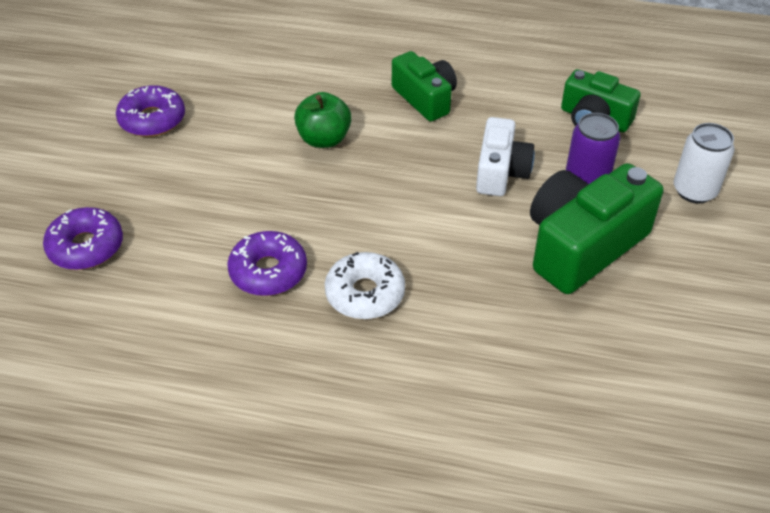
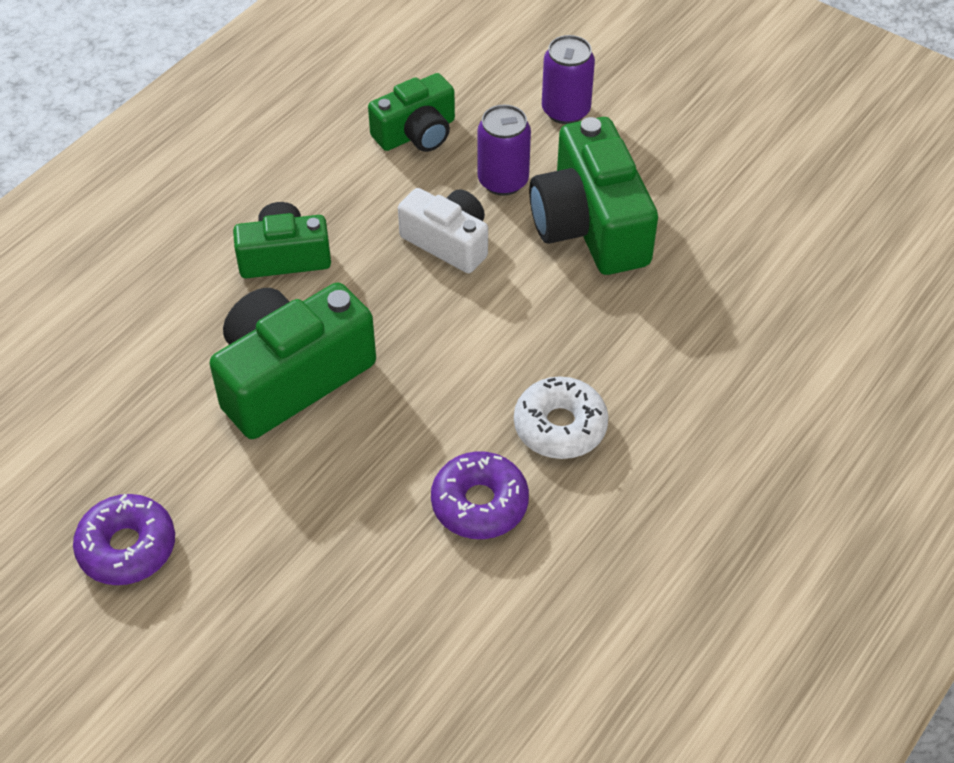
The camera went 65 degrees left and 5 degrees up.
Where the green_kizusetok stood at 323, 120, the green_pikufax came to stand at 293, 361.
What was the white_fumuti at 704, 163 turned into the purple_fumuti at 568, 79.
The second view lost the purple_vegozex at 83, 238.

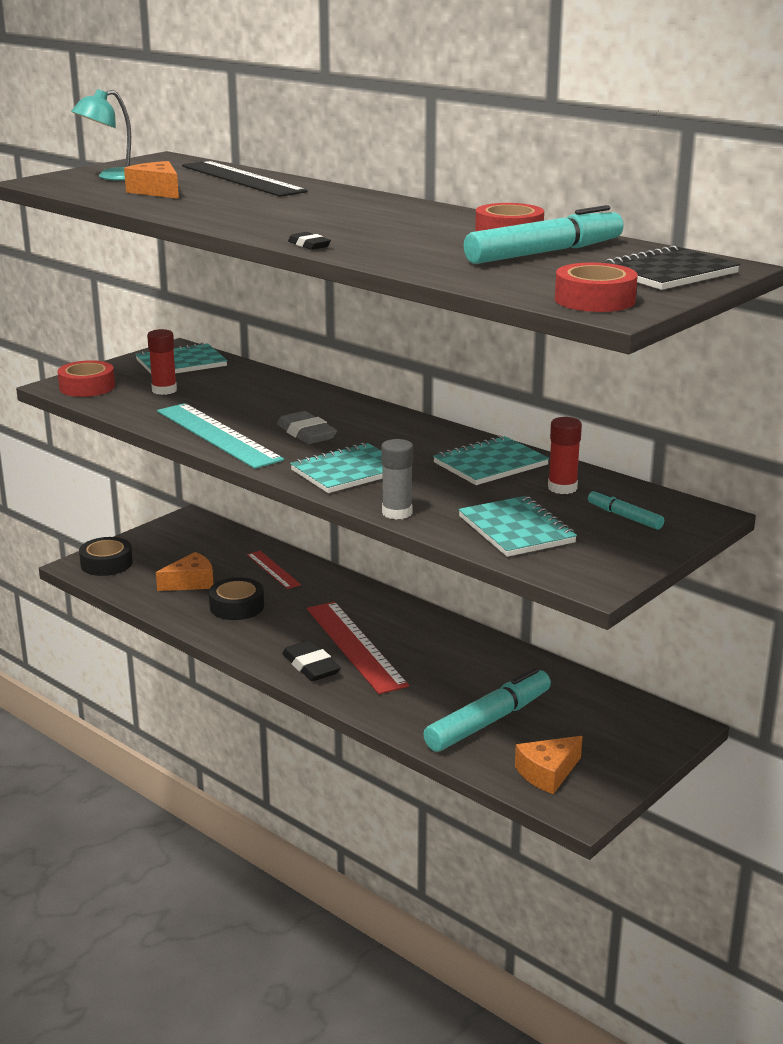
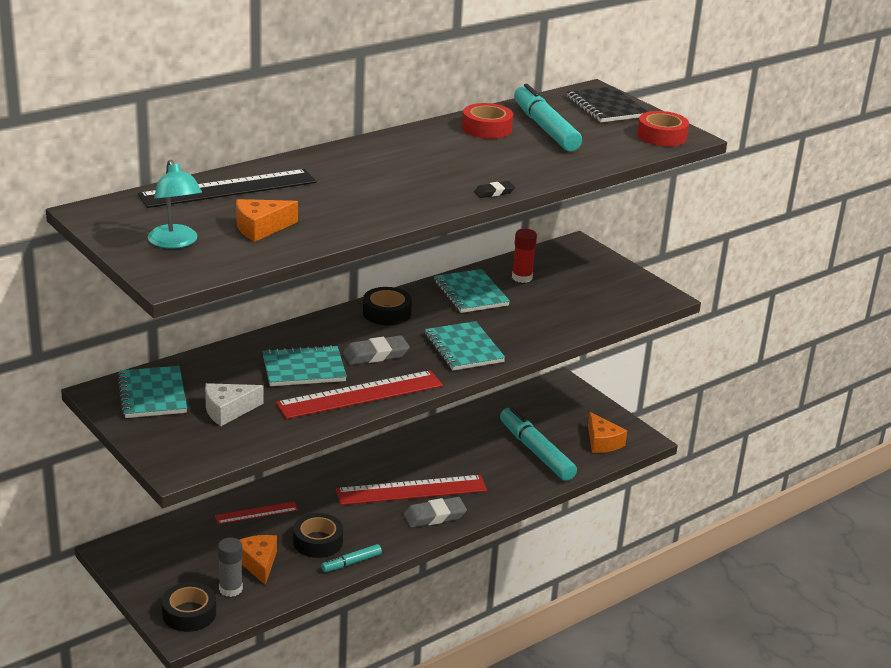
The camera went 80 degrees left and 5 degrees up.
Where the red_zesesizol stood at 162, 362, the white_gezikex came to stand at 234, 404.
The second view lost the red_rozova at 86, 378.
What was the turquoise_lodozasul at 220, 436 turned into the red_lodozasul at 359, 394.
The grey_zesesizol ended up elsewhere, having gone from 397, 479 to 230, 567.
The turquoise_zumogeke ended up elsewhere, having gone from 626, 509 to 351, 558.
The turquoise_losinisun ended up elsewhere, having gone from 517, 526 to 305, 365.
What was the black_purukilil at 311, 660 turned into the grey_purukilil at 435, 512.
The second view gained the black_rozova at 387, 306.

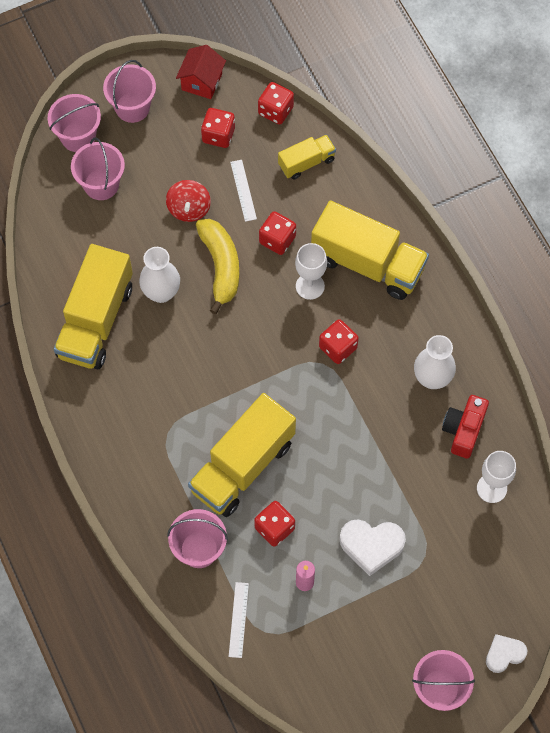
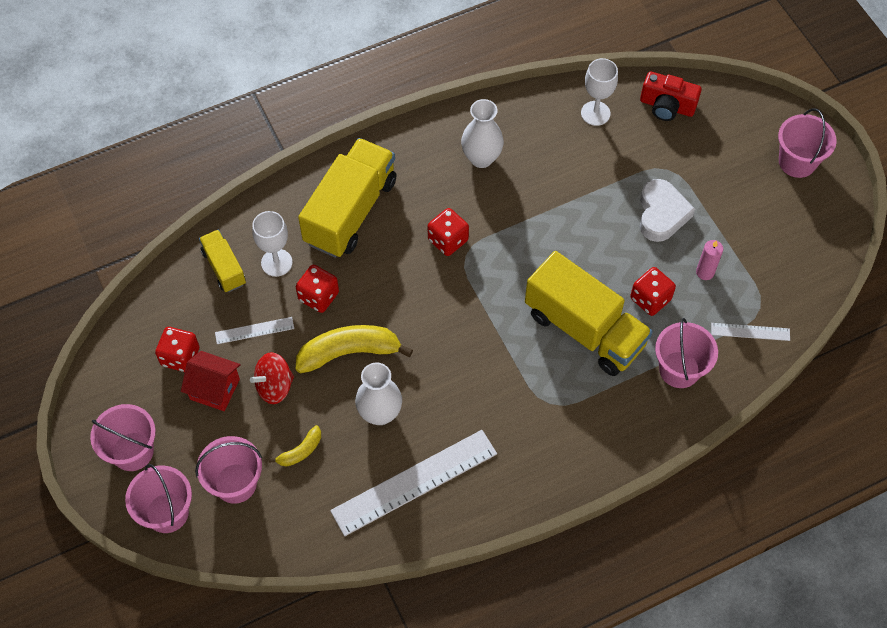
The camera went 90 degrees left and 5 degrees down.
The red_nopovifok ended up elsewhere, having gone from 201, 72 to 211, 381.
The second view lost the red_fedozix at 276, 103.
The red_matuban at 188, 201 ended up facing another way, 150 degrees clockwise from before.
The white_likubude ended up elsewhere, having gone from 311, 271 to 272, 244.
Where the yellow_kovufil stood at 93, 306, the white_lodozasul came to stand at 413, 483.
The red_pikufax ended up elsewhere, having gone from 465, 427 to 671, 96.
The second view lost the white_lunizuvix at 506, 653.
The second view gained the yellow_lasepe at 295, 446.

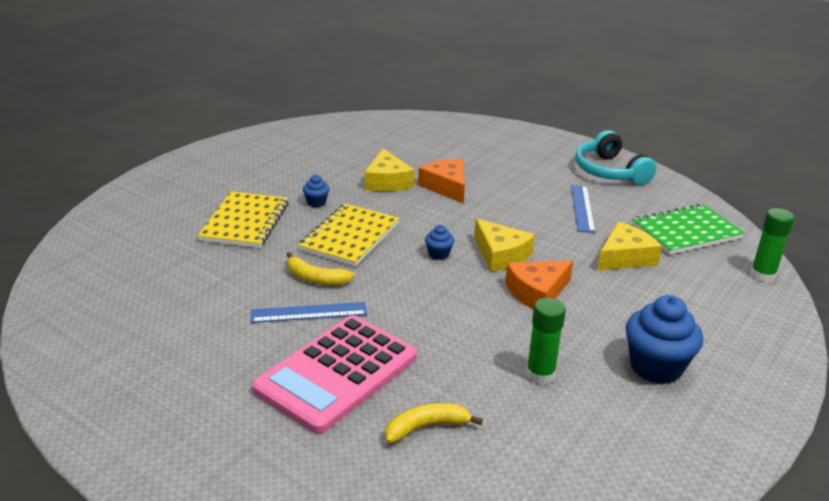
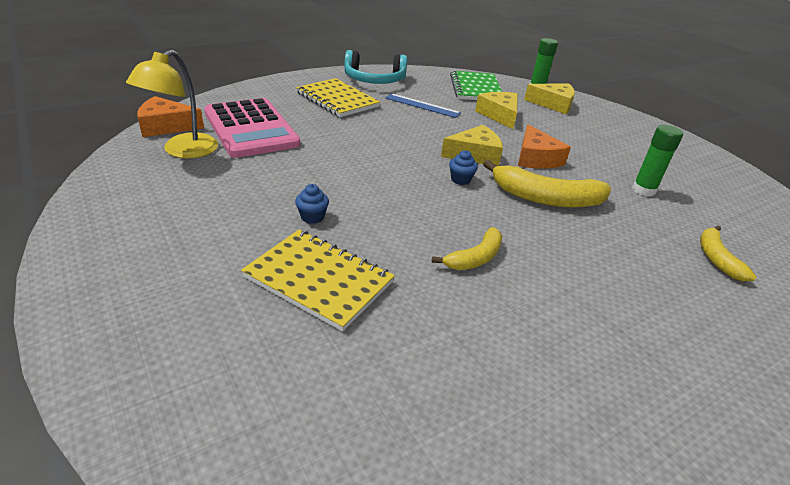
The camera went 70 degrees left and 5 degrees up.
The yellow_gezikex ended up elsewhere, having gone from 389, 170 to 549, 99.
The orange_gezikex ended up elsewhere, having gone from 441, 181 to 170, 116.
The yellow_losinisun ended up elsewhere, having gone from 348, 235 to 338, 97.
The second view lost the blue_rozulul at 664, 339.
The second view lost the blue_lodozasul at 309, 312.
The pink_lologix ended up elsewhere, having gone from 334, 374 to 252, 128.
The second view gained the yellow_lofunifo at 172, 104.
The second view gained the yellow_lasepe at 547, 184.

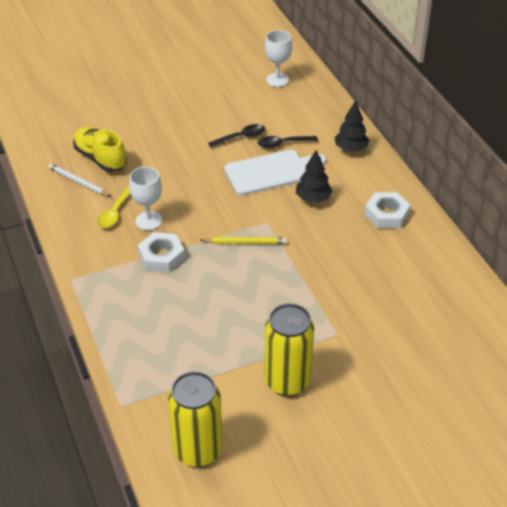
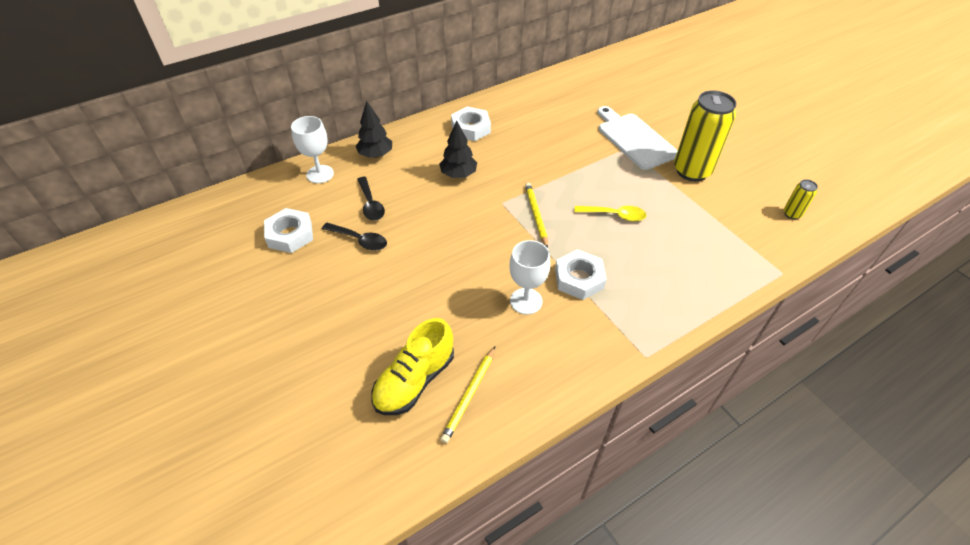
The camera went 100 degrees left and 5 degrees up.
The white_likubude ended up elsewhere, having gone from 278, 58 to 312, 149.
The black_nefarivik at 236, 136 ended up facing another way, 150 degrees clockwise from before.
The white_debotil ended up elsewhere, having gone from 275, 172 to 638, 138.
What was the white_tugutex at 80, 180 turned into the yellow_tugutex at 467, 394.
The yellow_nefarivik ended up elsewhere, having gone from 113, 207 to 610, 213.
The size of the yellow_fumuti at 195, 419 changed by a factor of 0.45.
The second view gained the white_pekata at 288, 230.

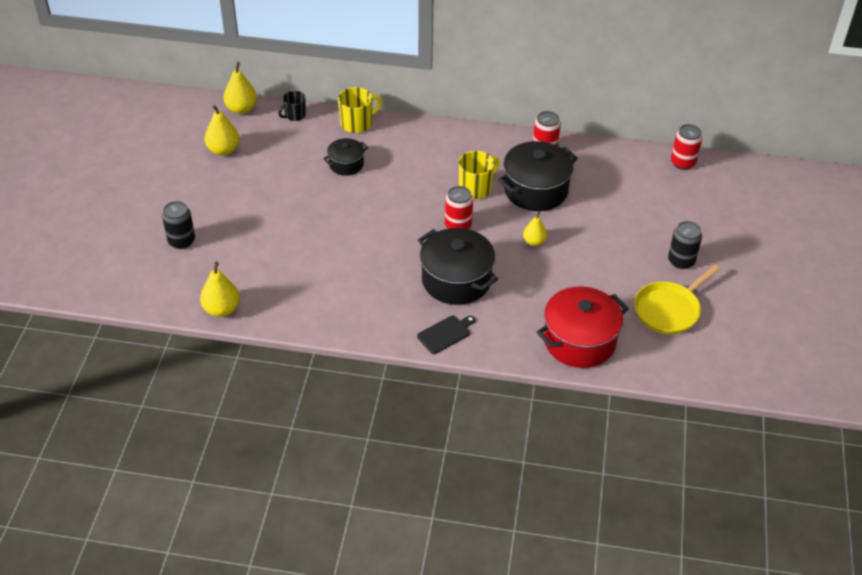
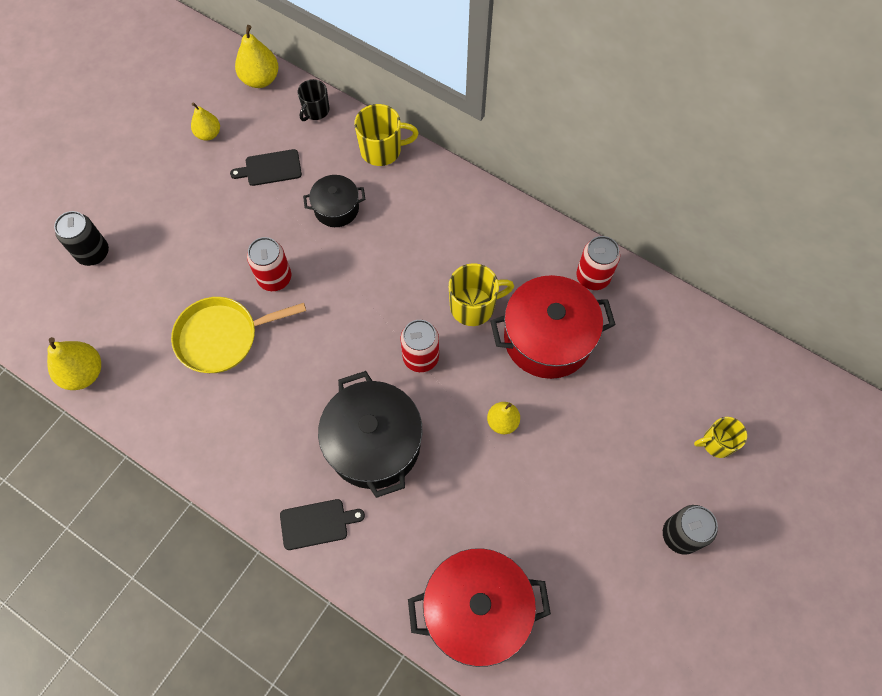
The camera went 25 degrees right and 20 degrees up.
The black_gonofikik at 292, 106 ended up facing another way, 45 degrees counterclockwise from before.
The size of the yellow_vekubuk at 222, 130 changed by a factor of 0.65.
The red_fumuti ended up elsewhere, having gone from 686, 147 to 269, 264.
What was the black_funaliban at 538, 176 turned into the red_funaliban at 553, 327.
The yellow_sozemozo ended up elsewhere, having gone from 677, 299 to 238, 335.
The second view gained the black_debotil at 266, 167.
The second view gained the yellow_gonofikik at 720, 437.

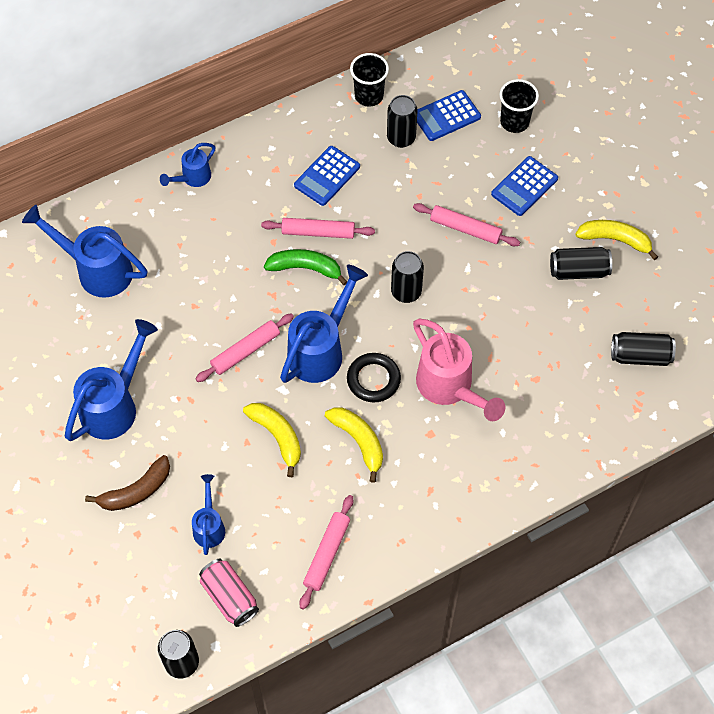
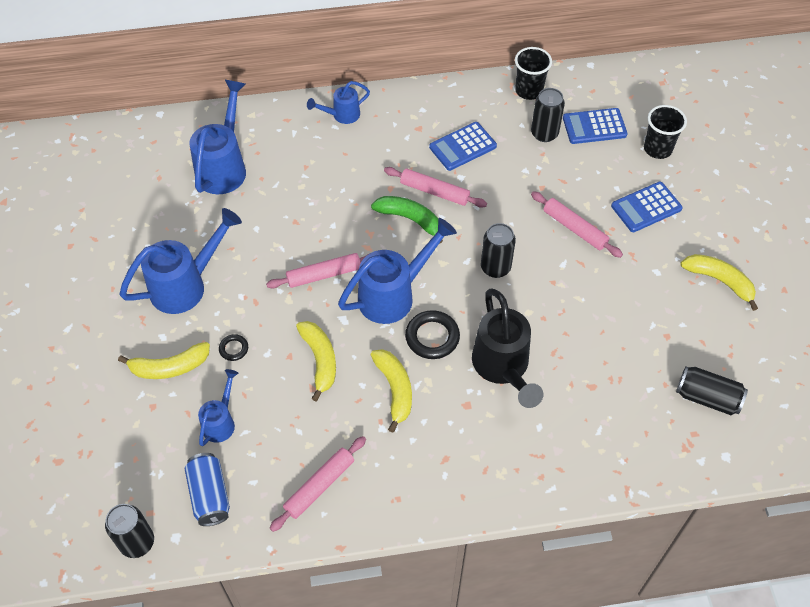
The camera went 20 degrees right and 5 degrees down.
The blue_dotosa at 84, 251 ended up facing another way, 60 degrees clockwise from before.
The second view lost the black_fumuti at 581, 263.
What was the pink_dotosa at 459, 369 turned into the black_dotosa at 507, 348.
What was the brown_lasepe at 127, 483 turned into the yellow_lasepe at 164, 360.
What was the pink_fumuti at 229, 593 turned into the blue_fumuti at 207, 489.
The second view gained the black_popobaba at 233, 347.

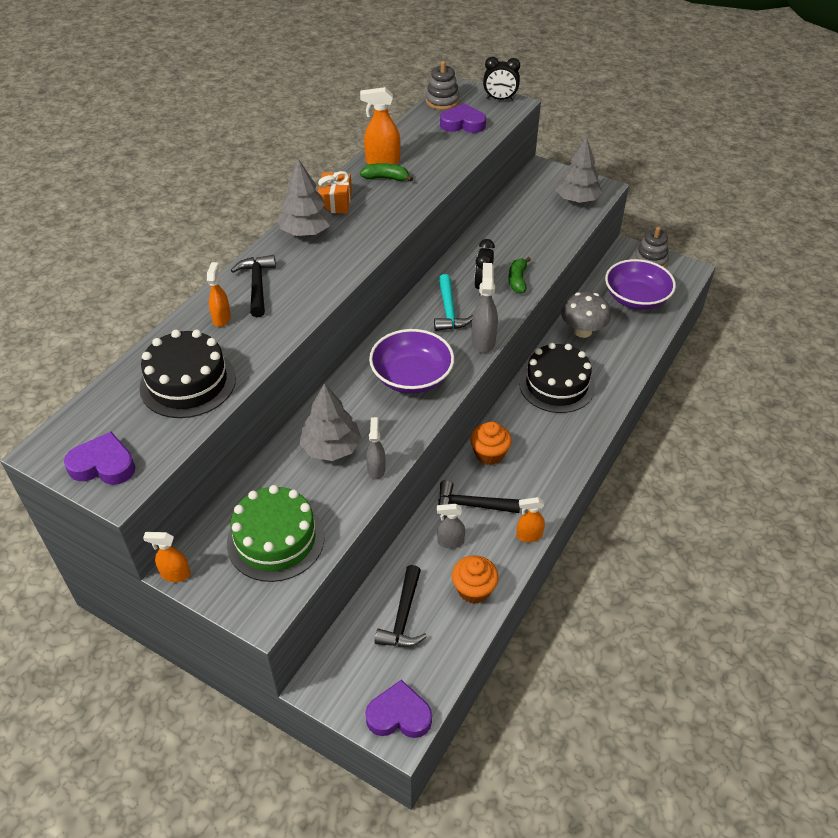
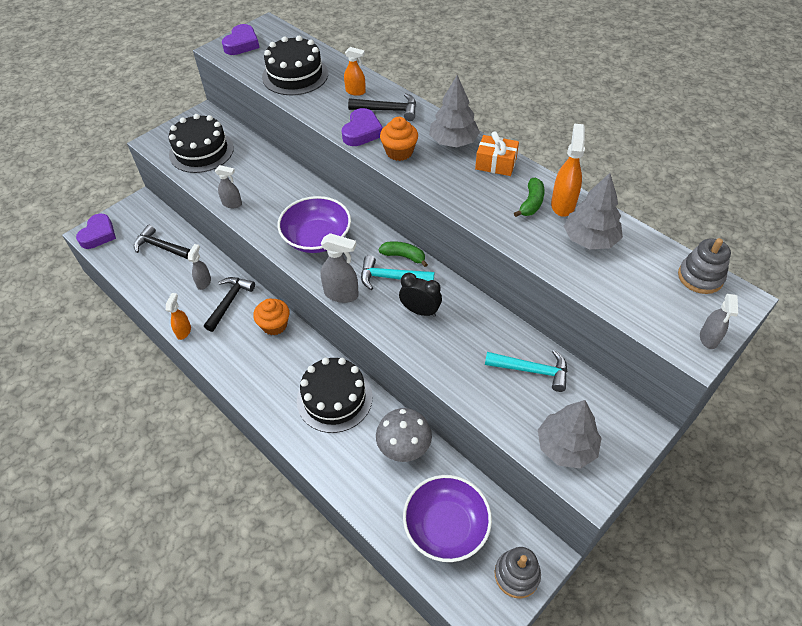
The camera went 105 degrees right and 5 degrees up.
Where the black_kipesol stood at 501, 78, the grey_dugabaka came to stand at 719, 321.
The purple_lunizuvix ended up elsewhere, having gone from 463, 118 to 362, 127.
The green_lasepe ended up elsewhere, having gone from 519, 275 to 403, 254.
The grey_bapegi ended up elsewhere, having gone from 331, 422 to 593, 211.
What was the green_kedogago at 276, 533 turned into the black_kedogago at 201, 143.
The second view lost the orange_dugabaka at 167, 557.
The orange_rozulul ended up elsewhere, having gone from 475, 579 to 399, 139.
The second view gained the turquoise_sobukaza at 526, 371.

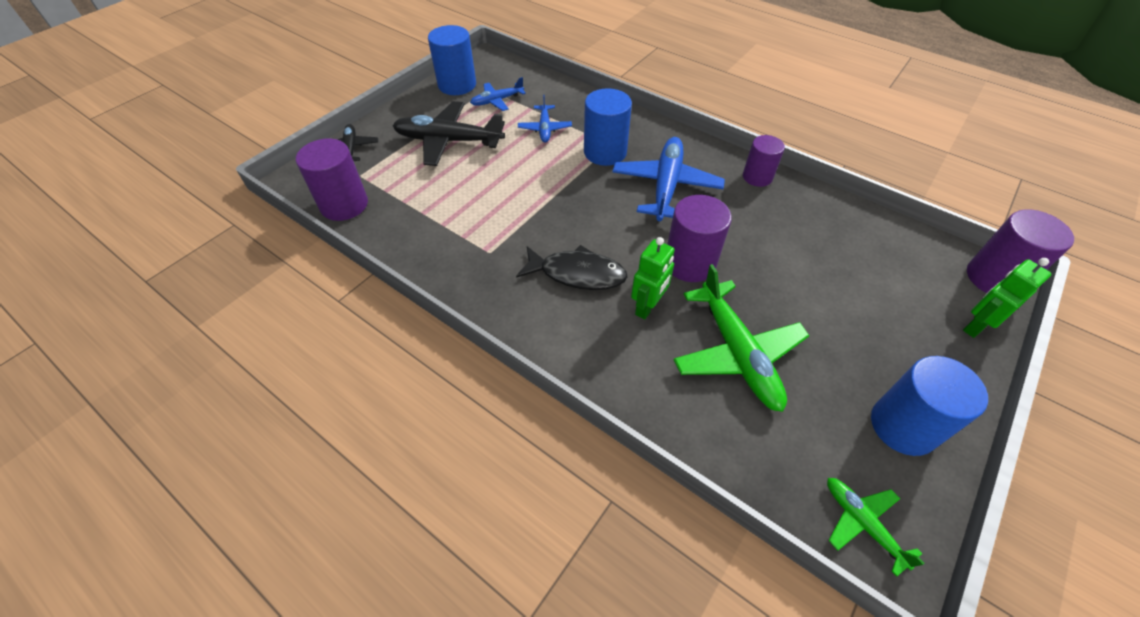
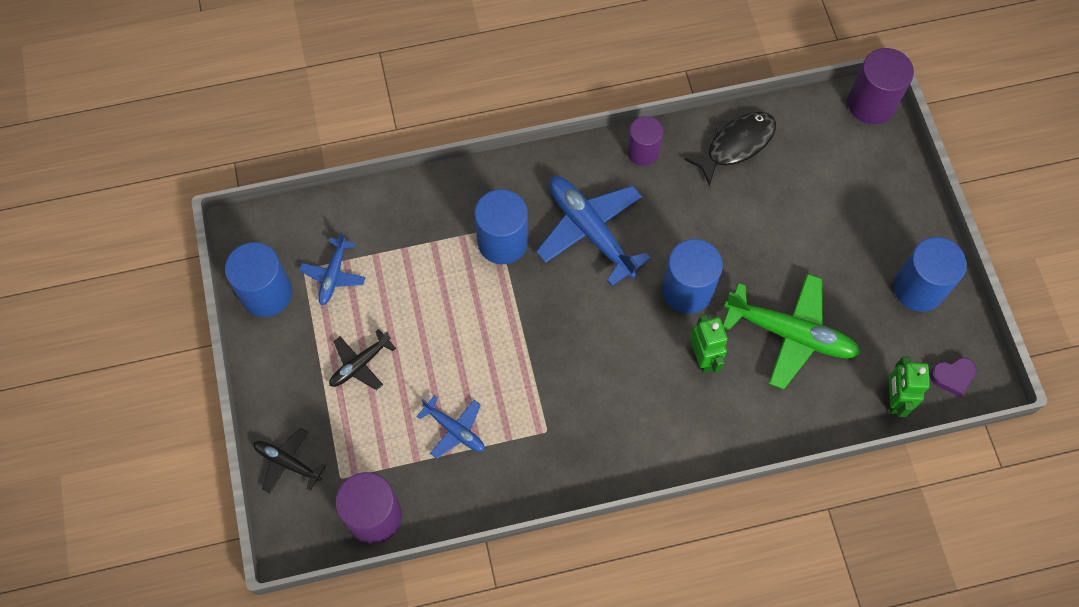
The camera went 50 degrees left and 15 degrees up.
The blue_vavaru ended up elsewhere, having gone from 545, 118 to 451, 427.
The size of the black_vavaru at 449, 133 changed by a factor of 0.54.
What was the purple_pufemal at 699, 238 turned into the blue_pufemal at 692, 276.
The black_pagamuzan ended up elsewhere, having gone from 572, 267 to 730, 149.
The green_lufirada ended up elsewhere, having gone from 1007, 298 to 909, 387.
Where the green_vavaru stood at 876, 527, the purple_lunizuvix came to stand at 953, 377.

